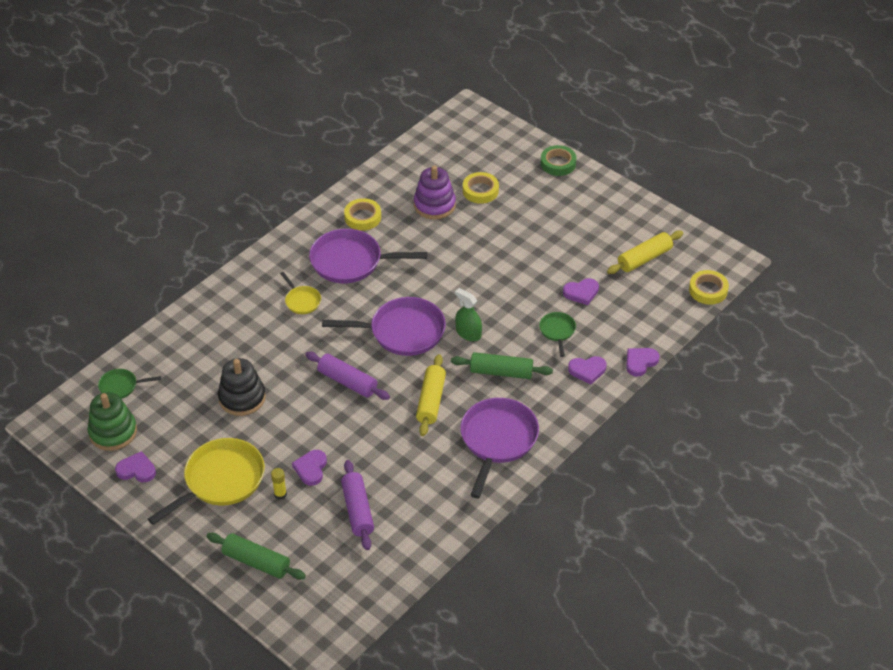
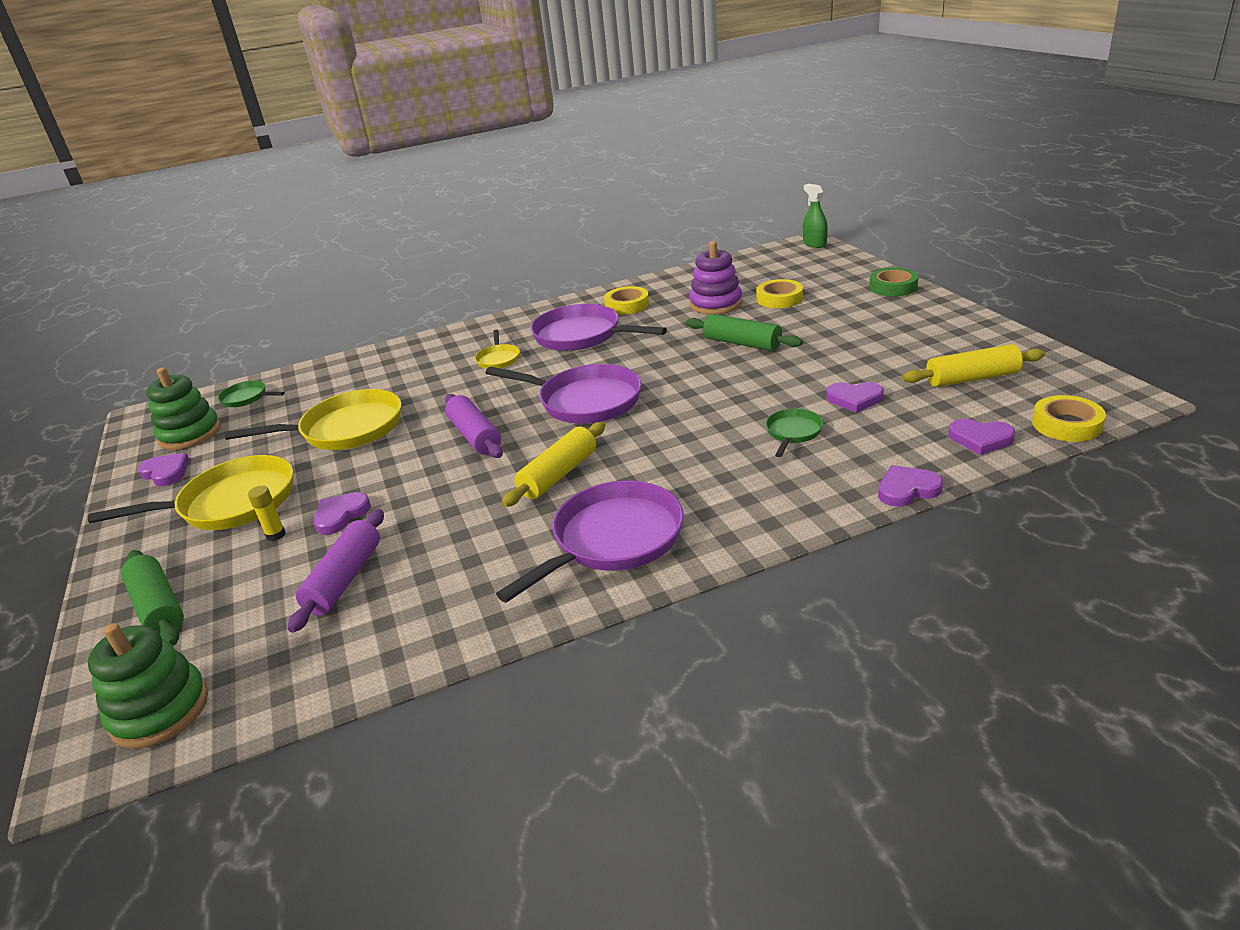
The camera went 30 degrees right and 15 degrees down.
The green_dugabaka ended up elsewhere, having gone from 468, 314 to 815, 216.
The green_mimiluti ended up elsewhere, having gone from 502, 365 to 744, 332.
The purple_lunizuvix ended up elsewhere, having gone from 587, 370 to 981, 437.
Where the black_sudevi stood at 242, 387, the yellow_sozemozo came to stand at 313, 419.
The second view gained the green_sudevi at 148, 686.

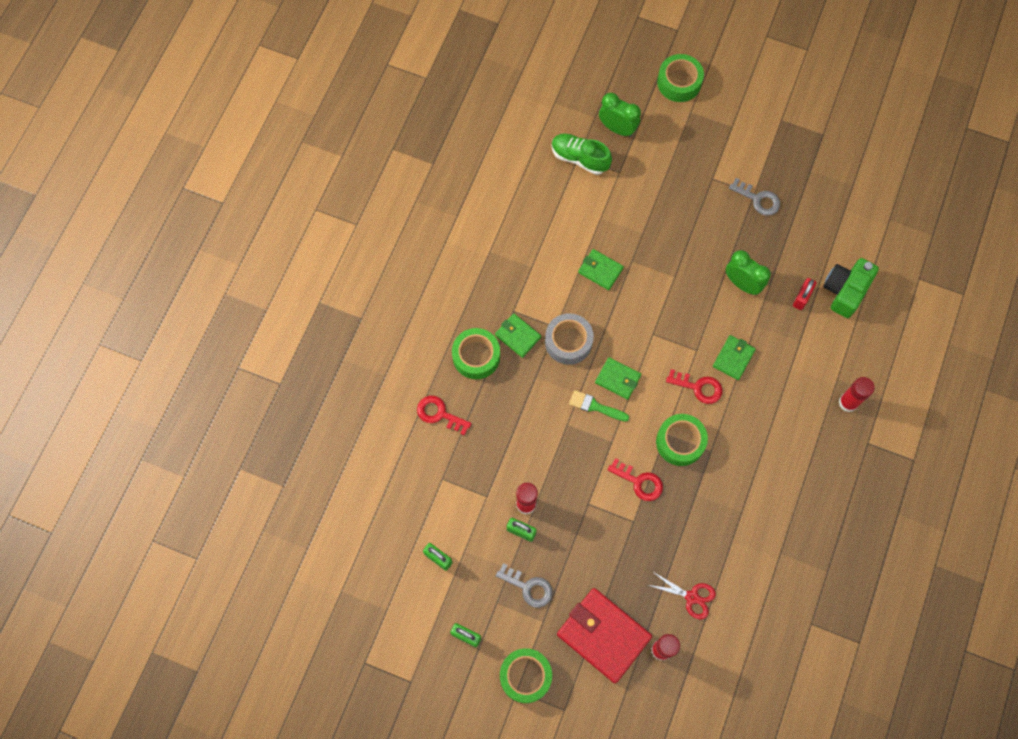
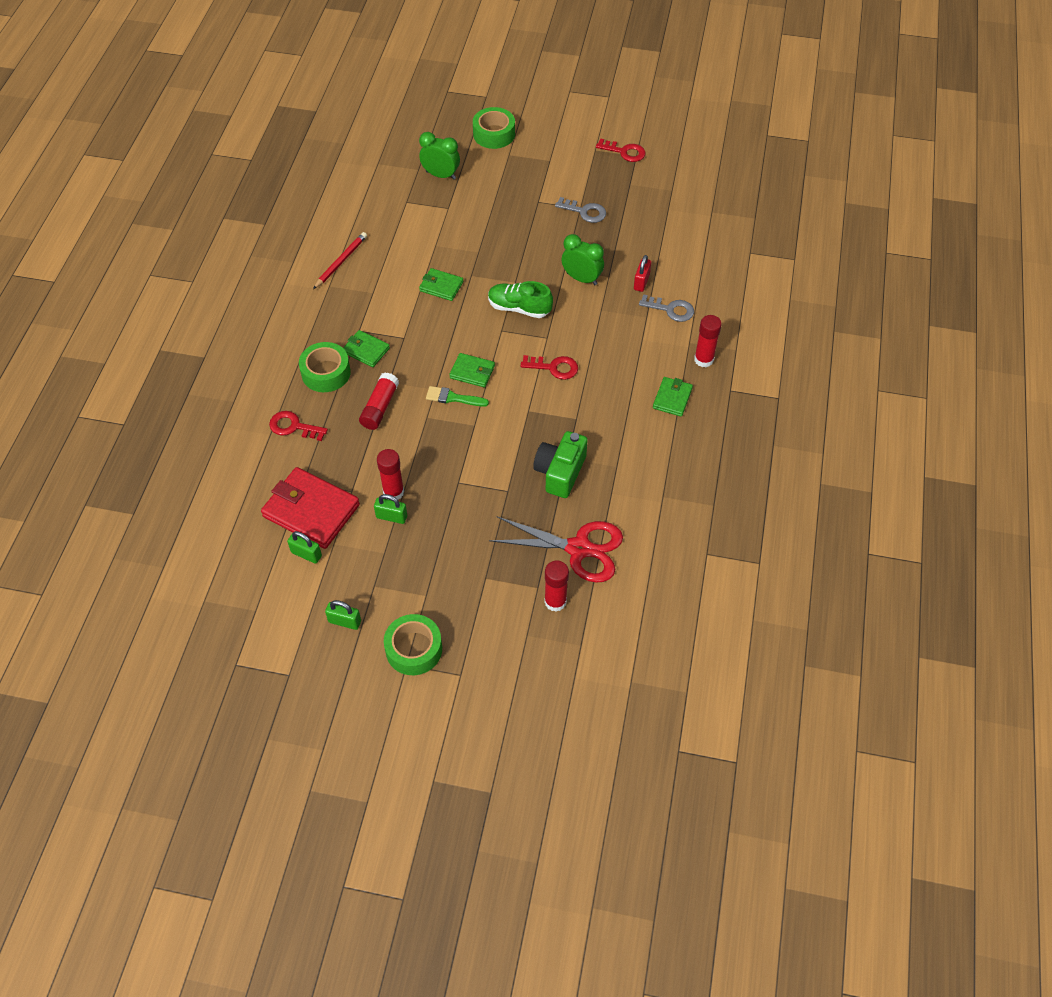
The camera went 10 degrees left and 15 degrees down.
The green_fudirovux ended up elsewhere, having gone from 582, 154 to 520, 299.
The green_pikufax ended up elsewhere, having gone from 851, 288 to 560, 464.
The second view lost the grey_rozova at 569, 339.
The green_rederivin ended up elsewhere, having gone from 734, 357 to 673, 397.
The second view lost the green_rozova at 682, 440.
The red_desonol ended up elsewhere, having gone from 635, 479 to 621, 150.
The grey_desonol ended up elsewhere, having gone from 524, 585 to 666, 308.
The size of the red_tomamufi at 682, 596 changed by a factor of 1.82.
The red_rederivin ended up elsewhere, having gone from 604, 635 to 310, 508.
The second view gained the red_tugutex at 340, 260.
The second view gained the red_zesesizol at 379, 401.

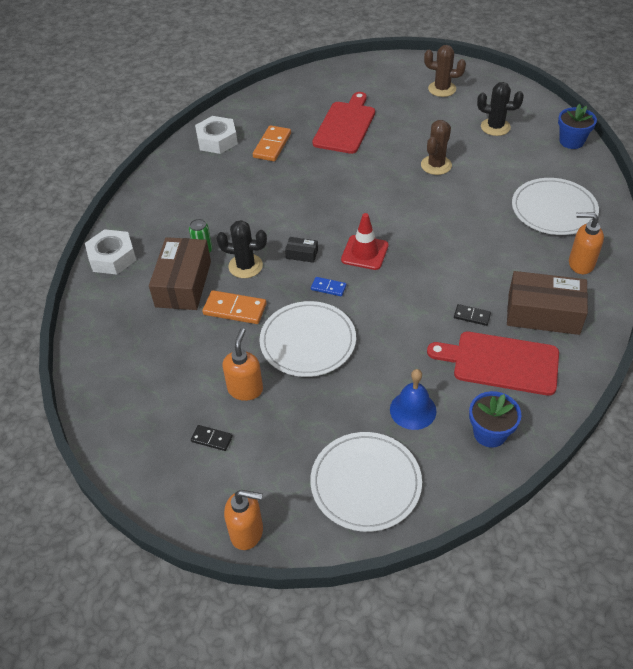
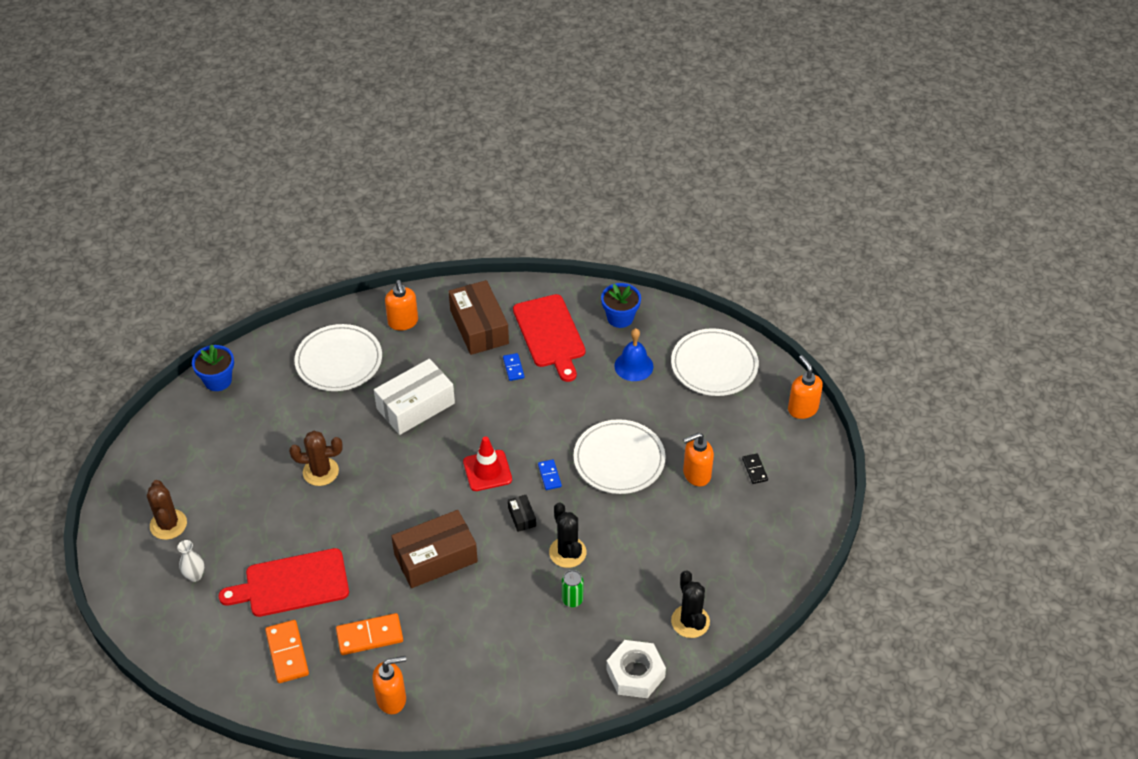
The camera went 125 degrees left and 0 degrees up.
The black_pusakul ended up elsewhere, having gone from 500, 109 to 690, 604.
Where the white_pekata stood at 216, 135, the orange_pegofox came to stand at 389, 685.
The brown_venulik ended up elsewhere, having gone from 180, 273 to 434, 549.
The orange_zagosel ended up elsewhere, having gone from 234, 307 to 287, 651.
What was the black_zagosel at 472, 315 turned into the blue_zagosel at 513, 367.
The second view gained the white_venulik at 414, 397.
The second view gained the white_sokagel at 190, 561.

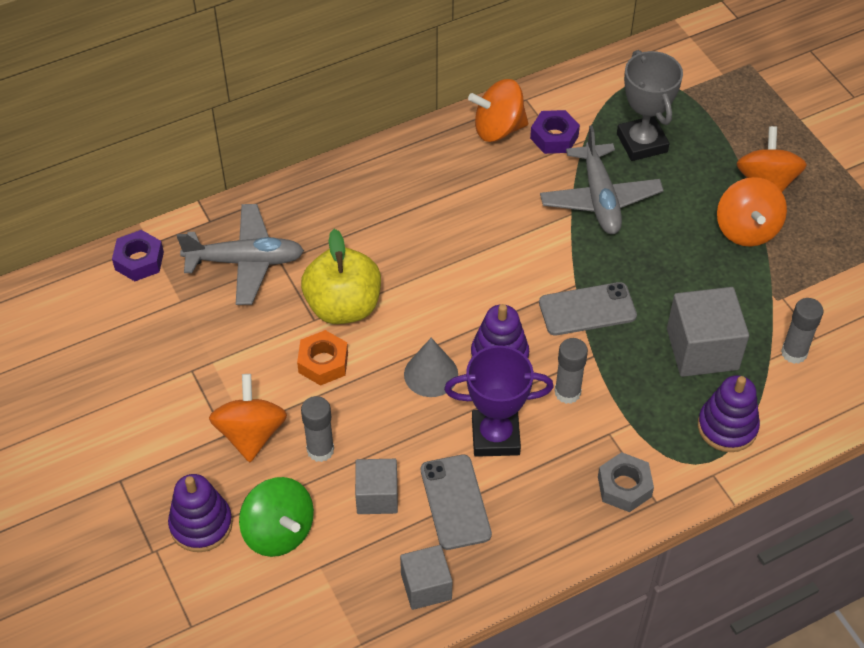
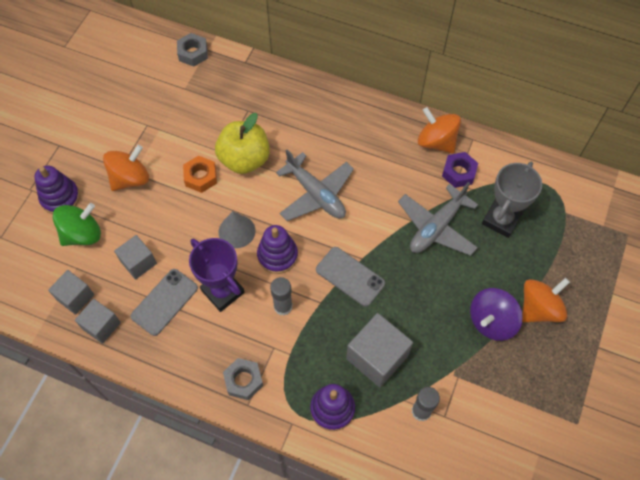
The camera went 50 degrees right and 10 degrees up.
What was the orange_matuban at 752, 212 turned into the purple_matuban at 496, 314.
The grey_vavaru ended up elsewhere, having gone from 240, 254 to 315, 185.
What was the purple_pekata at 138, 255 turned into the grey_pekata at 192, 50.
The second view lost the grey_zesesizol at 317, 429.
The green_matuban at 276, 517 ended up facing another way, 135 degrees counterclockwise from before.
The second view gained the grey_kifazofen at 71, 292.

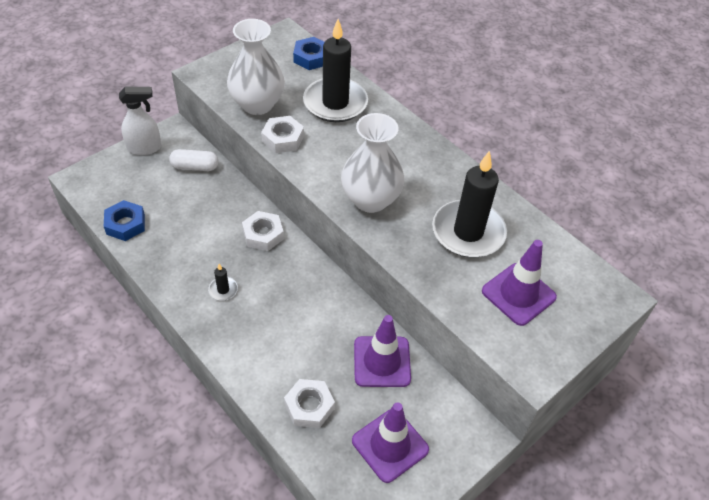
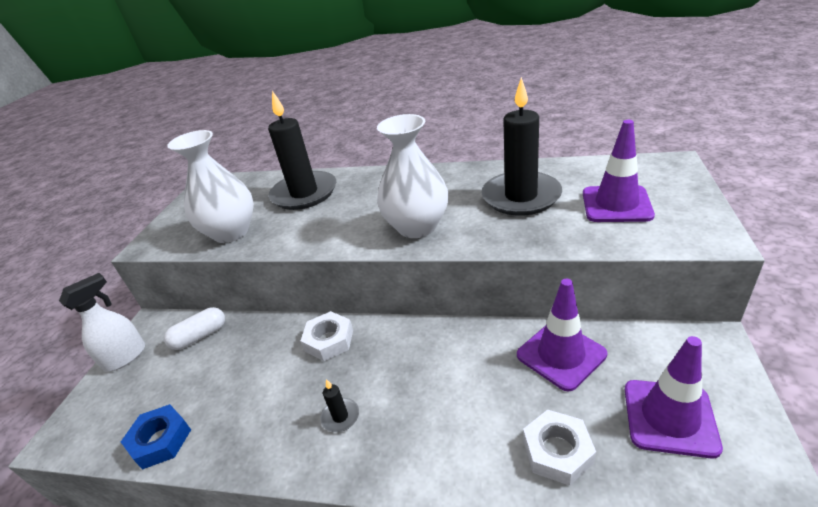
The camera went 30 degrees left and 15 degrees down.
The second view lost the blue_pekata at 308, 53.
The second view lost the white_pekata at 282, 134.

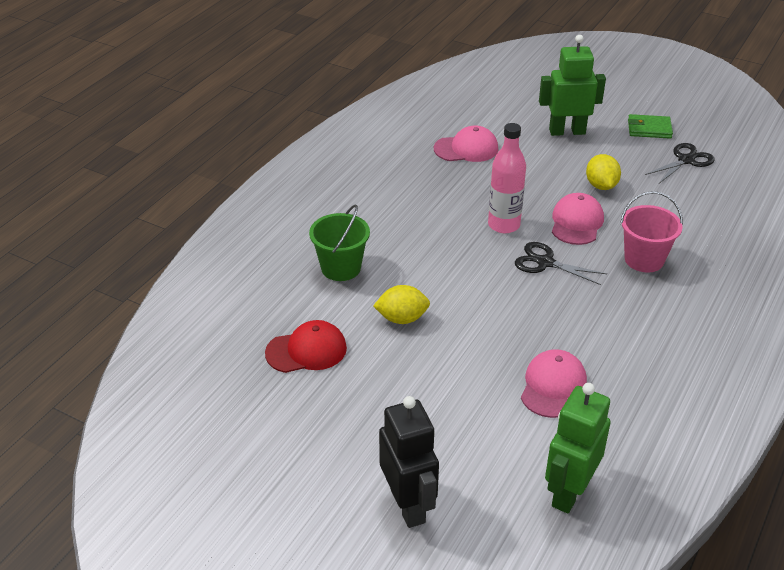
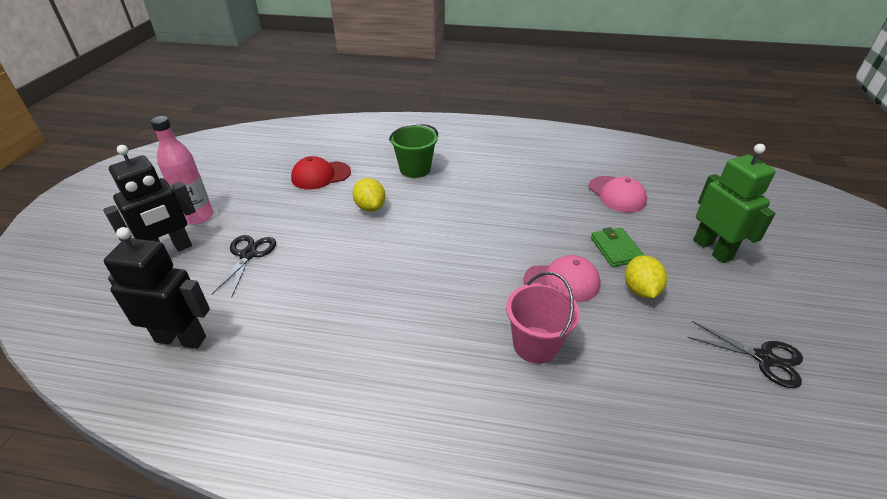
The camera went 70 degrees right and 0 degrees up.
The green_rederivin ended up elsewhere, having gone from 650, 126 to 617, 247.
The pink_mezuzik ended up elsewhere, having gone from 507, 178 to 181, 170.
The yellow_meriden at 603, 172 ended up facing another way, 60 degrees counterclockwise from before.
The black_tomamufi ended up elsewhere, having gone from 561, 263 to 243, 265.
The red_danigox at 306, 346 ended up facing another way, 105 degrees clockwise from before.
The second view lost the pink_danigox at 554, 383.
What was the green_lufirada at 578, 448 turned into the black_lufirada at 157, 288.

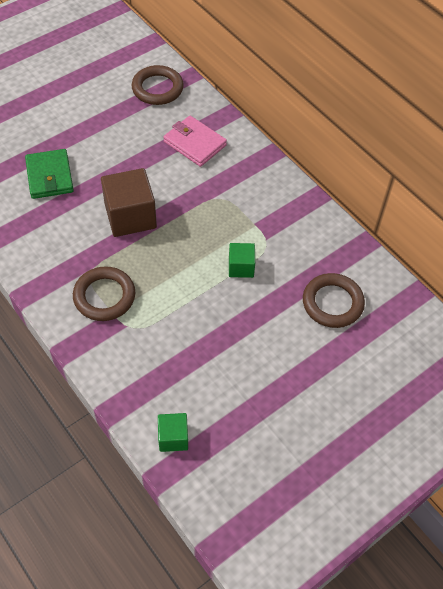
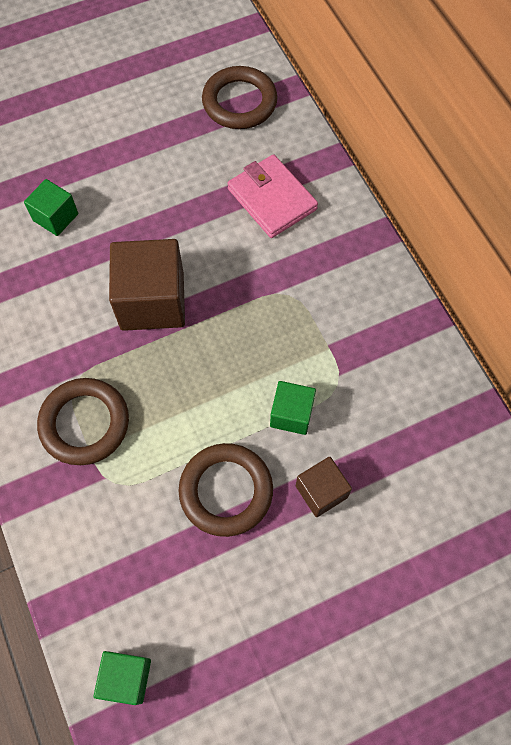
The camera went 15 degrees right and 10 degrees up.
Where the green_rederivin stood at 49, 174, the green_kifazofen came to stand at 51, 207.
The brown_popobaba ended up elsewhere, having gone from 334, 300 to 225, 490.
The second view gained the brown_kifazofen at 324, 487.

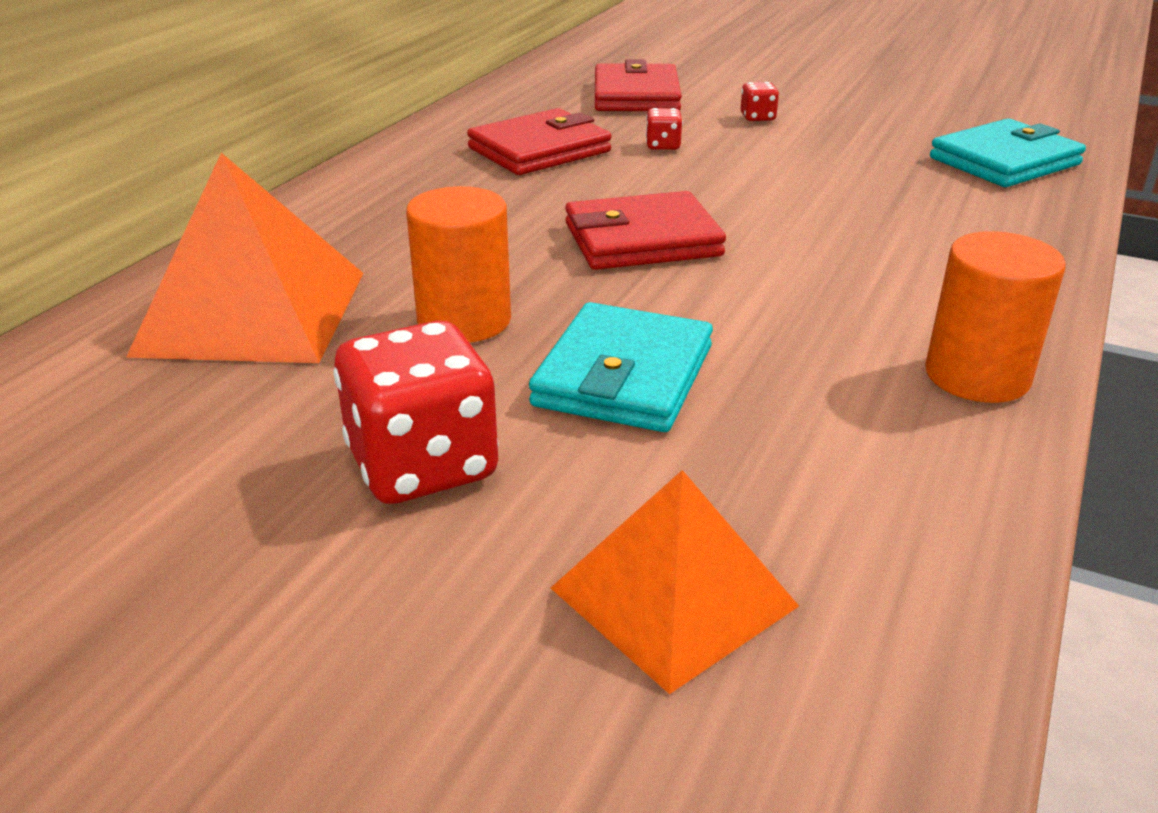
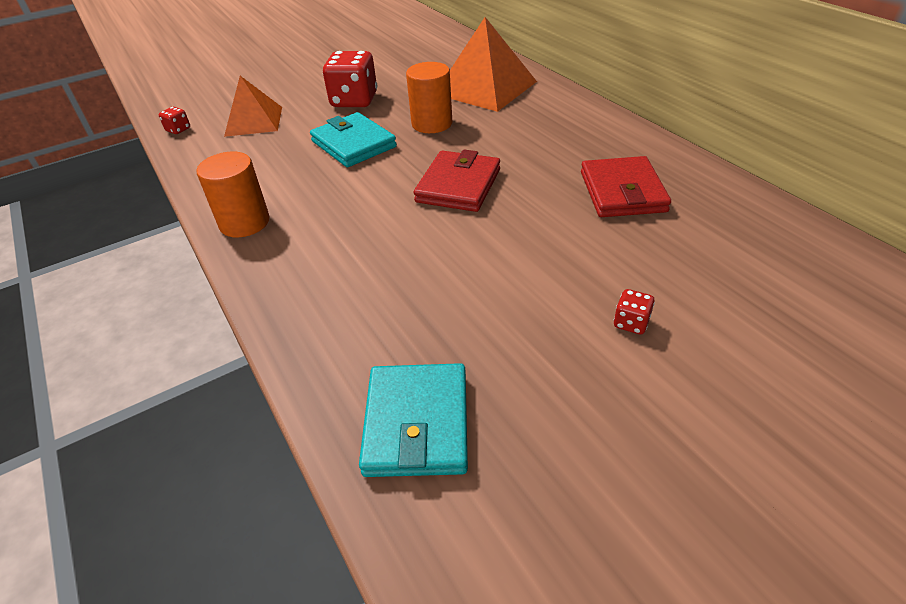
The camera went 125 degrees right and 10 degrees up.
The second view lost the red_rederivin at 638, 85.
The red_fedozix ended up elsewhere, having gone from 664, 129 to 174, 120.

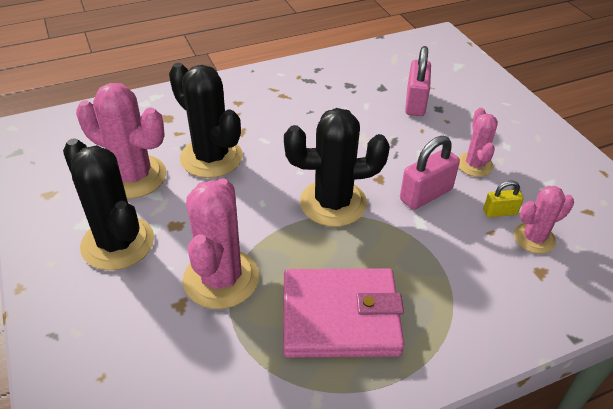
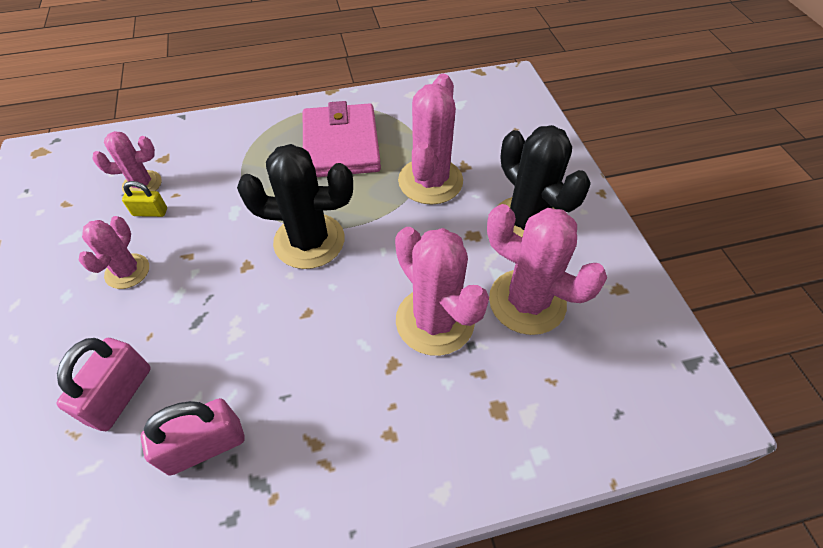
The camera went 170 degrees left and 10 degrees up.
What was the black_pusakul at 206, 120 turned into the pink_pusakul at 442, 291.
The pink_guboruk ended up elsewhere, having gone from 430, 173 to 192, 436.
The pink_rederivin at 343, 313 ended up facing another way, 75 degrees clockwise from before.

